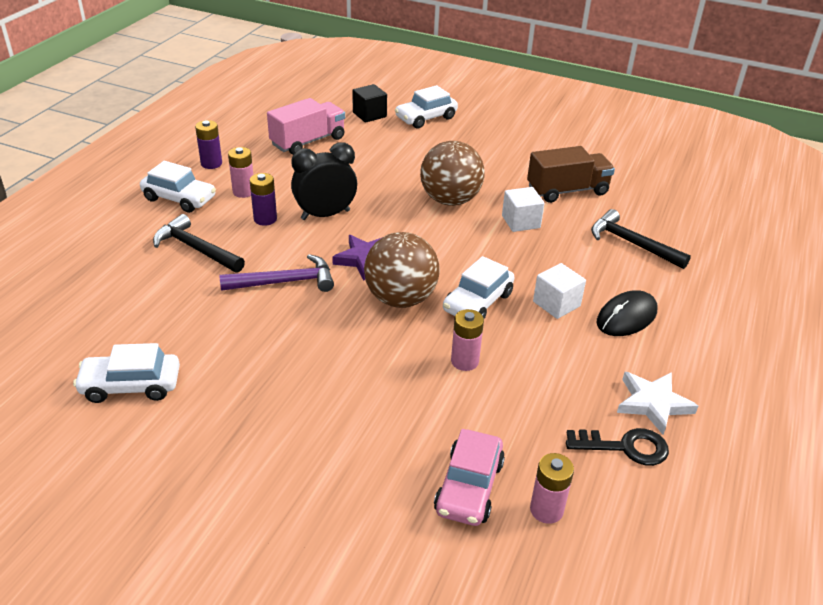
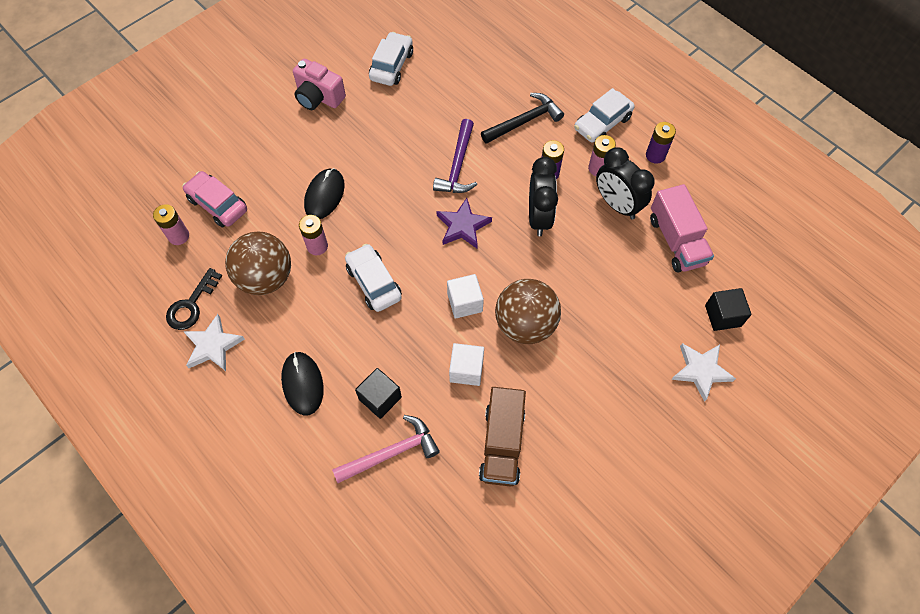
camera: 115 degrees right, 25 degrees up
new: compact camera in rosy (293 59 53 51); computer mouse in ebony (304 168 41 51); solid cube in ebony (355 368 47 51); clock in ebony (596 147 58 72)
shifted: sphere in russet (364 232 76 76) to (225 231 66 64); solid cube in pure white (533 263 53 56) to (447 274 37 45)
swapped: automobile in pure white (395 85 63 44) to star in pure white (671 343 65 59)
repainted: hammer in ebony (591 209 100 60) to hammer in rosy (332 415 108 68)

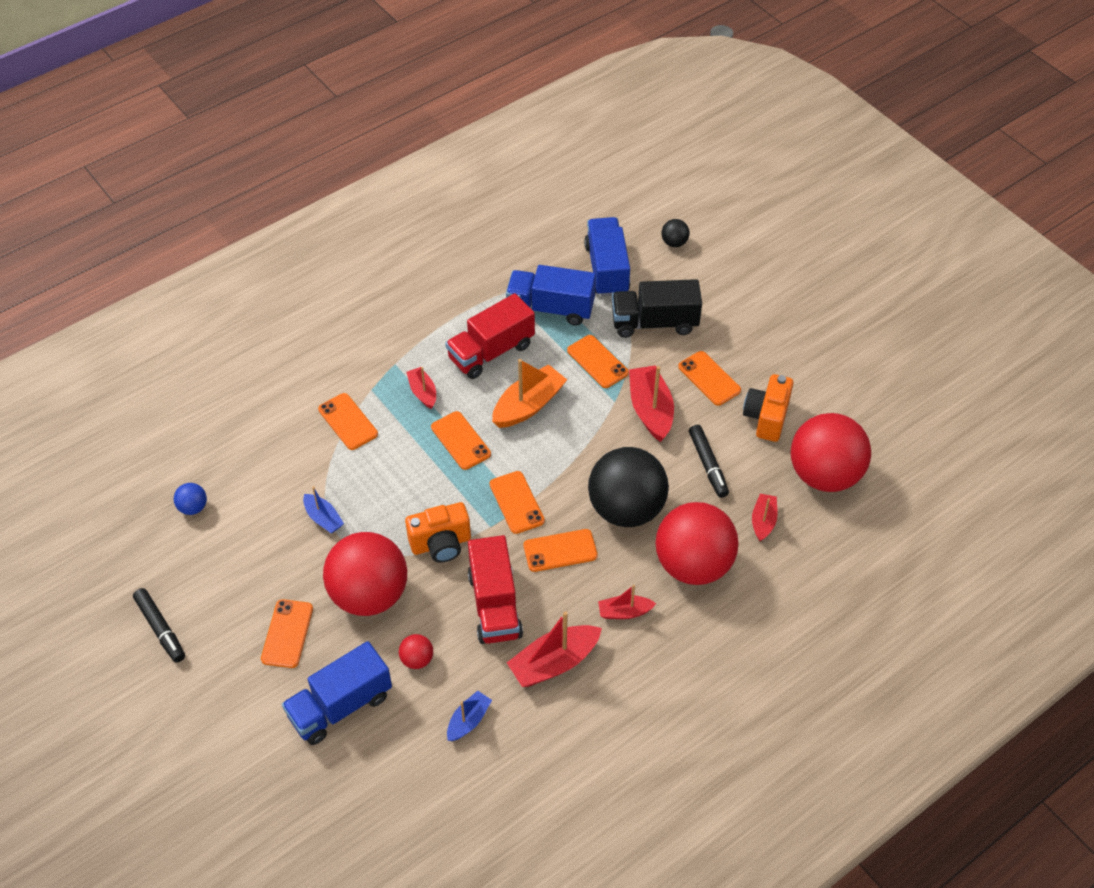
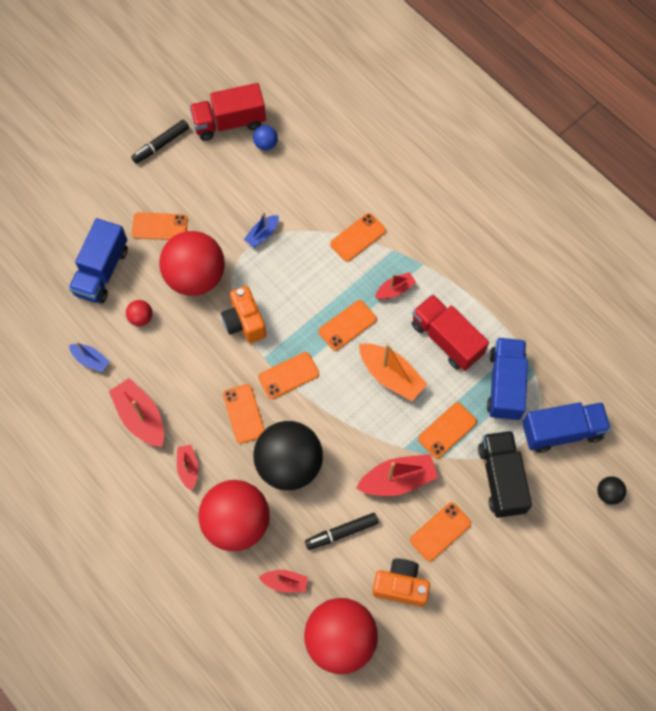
camera: 85 degrees right, 15 degrees up
shifted: toy truck in scarlet (468 535 55 109) to (189 83 77 58)
rotated: toy truck in royal blue (282 641 110 104) = (69 218 59 86) 120 degrees counterclockwise

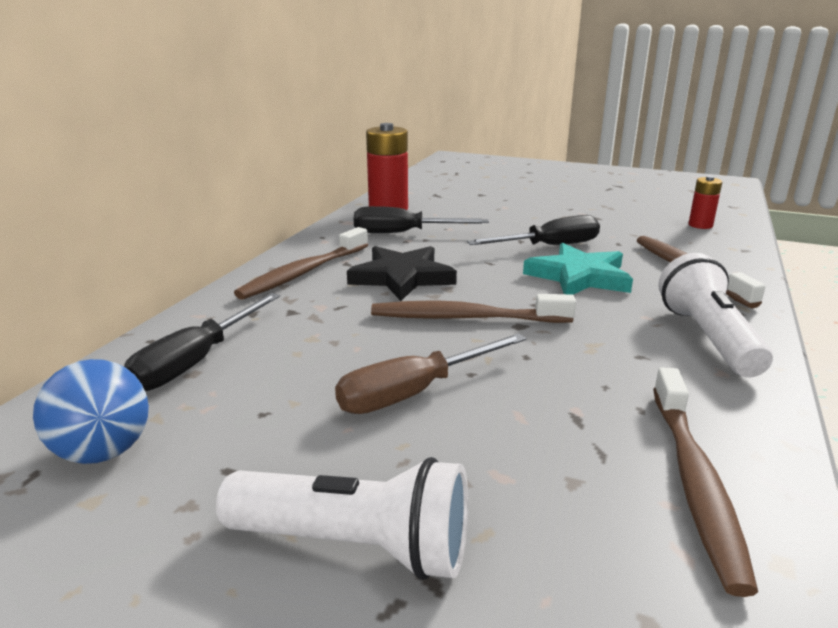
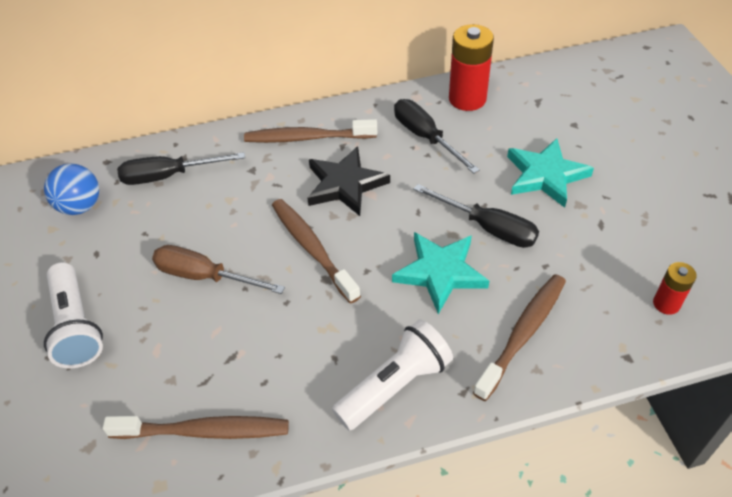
camera: 55 degrees right, 25 degrees up
new: star in aqua (507 138 87 70)
rotated: dental brush in russet (653 367 105 230) = (103 416 186 23) 150 degrees counterclockwise

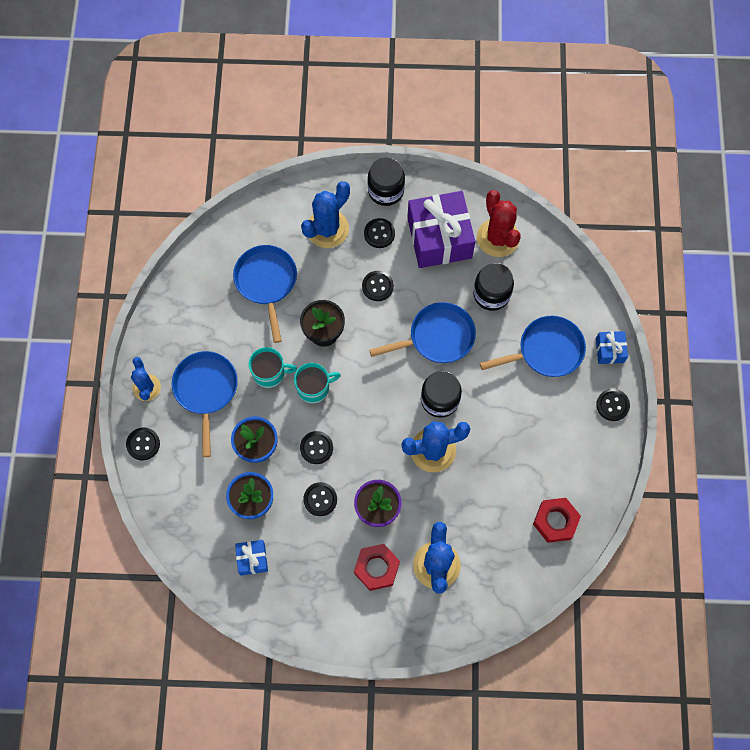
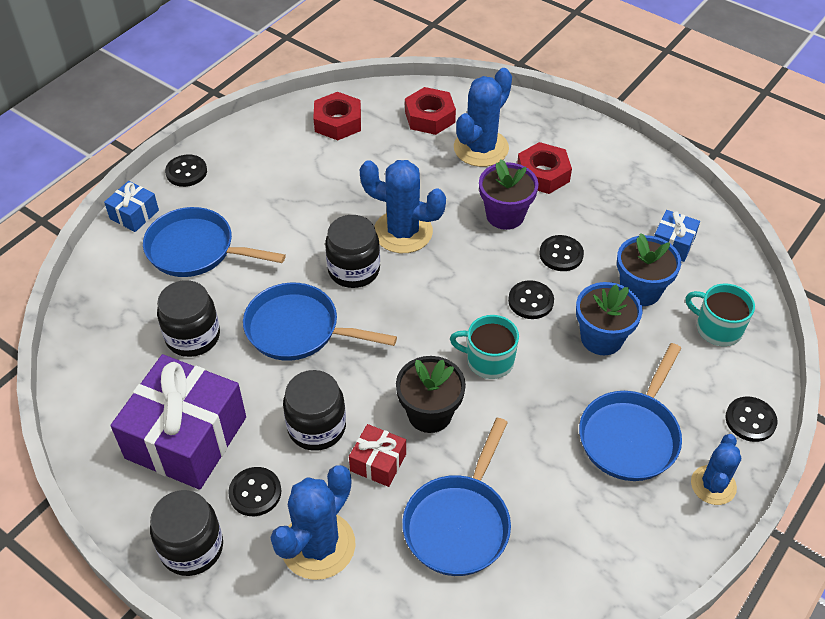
camera: 145 degrees left, 20 degrees down
gone: prickly plant in scarlet (477 190 44 67)
new: wrapped gift in scarlet (349 424 57 63); nut in scarlet (405 87 51 48)
shifted: mug in aqua (249 347 48 41) to (686 283 69 63)
swapped: sewing button in ebony (362 271 32 30) to jam jar in ebony (283 370 63 81)
rotated: prickly plant in royal blue (301 181 49 67) = (270 465 85 115) 45 degrees counterclockwise

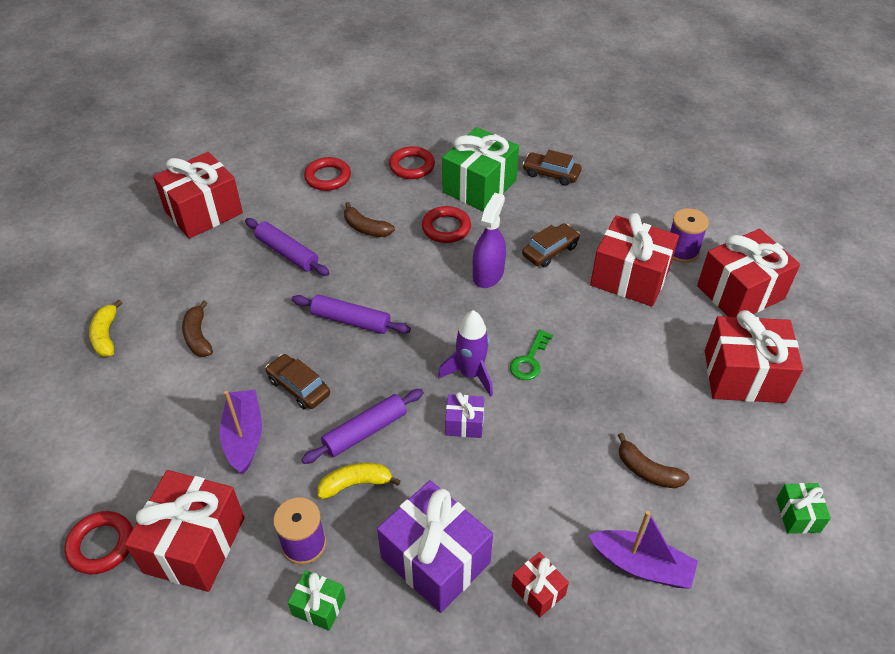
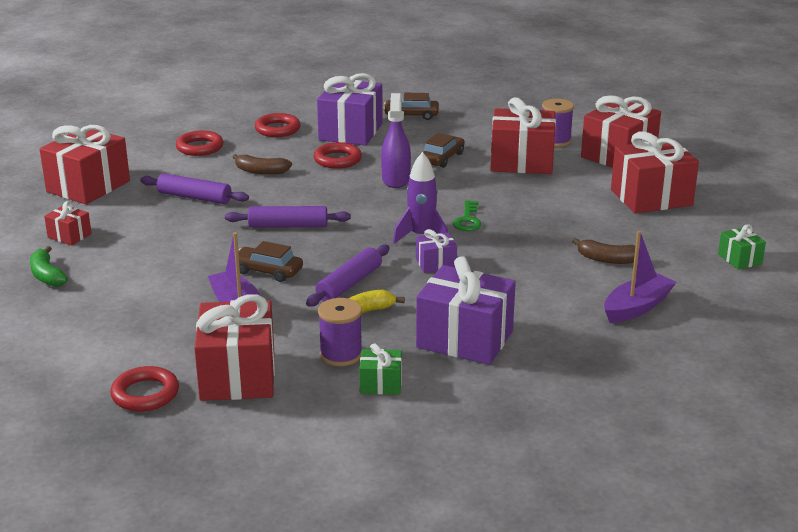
camera: 20 degrees left, 20 degrees down
gone: banana fruit in russet (182 300 31 57)
shifted: wrapped gift in scarlet (512 552 57 65) to (44 201 48 45)
repainted: banana fruit in yellow (89 300 33 57) to banana fruit in green (30 246 38 41); wrapped gift in green (442 127 77 85) to wrapped gift in violet (317 73 66 73)
rotated: toy boat in violet (588 511 110 78) = (604 231 72 92) 45 degrees counterclockwise

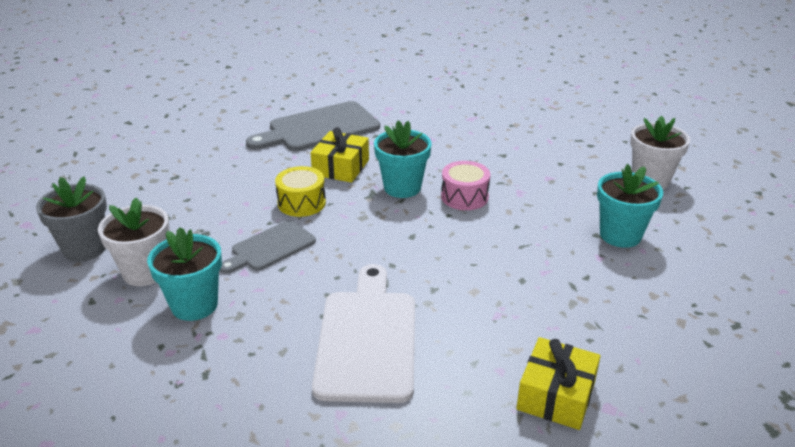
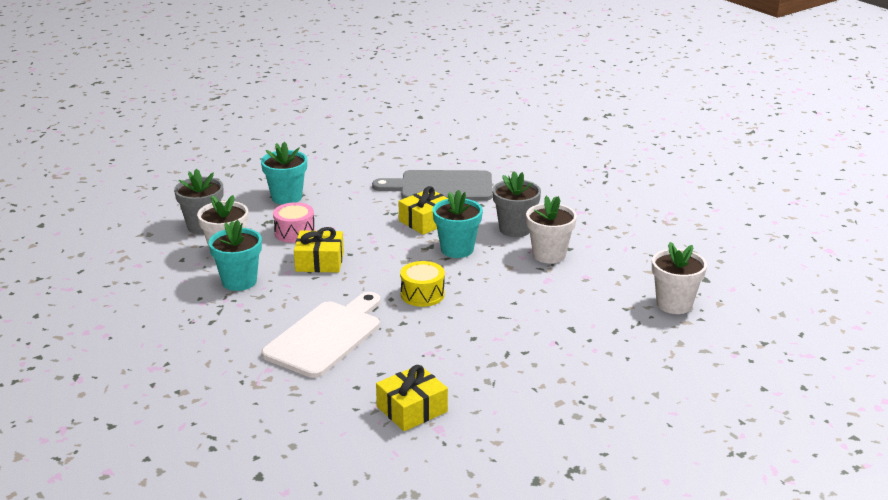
camera: 30 degrees right, 5 degrees down
new: flower pot in ash-grey (492 171 49 66); flower pot in pure white (526 196 51 68)
shifted: toy drum in yellow (275 166 51 51) to (400 261 45 46); toy drum in rosy (441 161 49 49) to (273 202 42 41); flower pot in aqua (597 164 66 84) to (261 142 46 63)
swapped: cutting board in ash-grey (220 220 96 54) to wrapped gift in yellow (294 227 50 45)

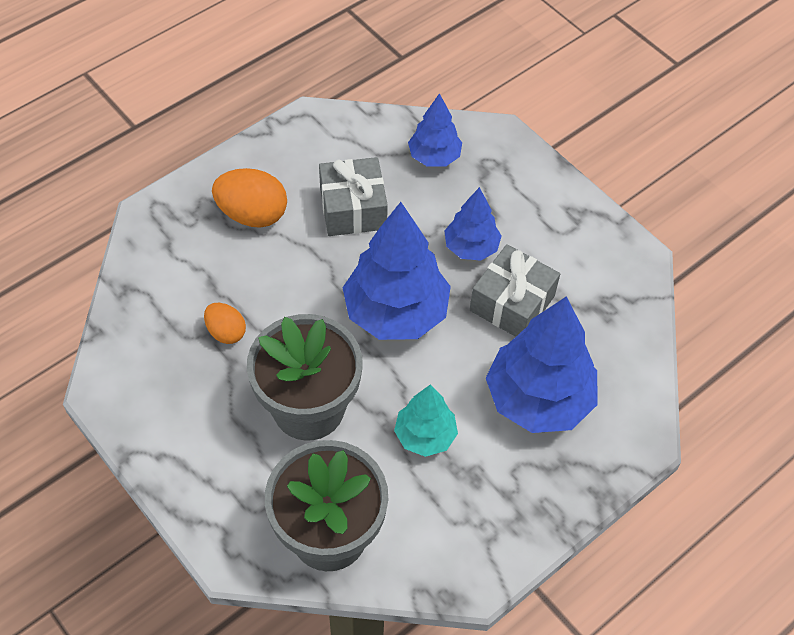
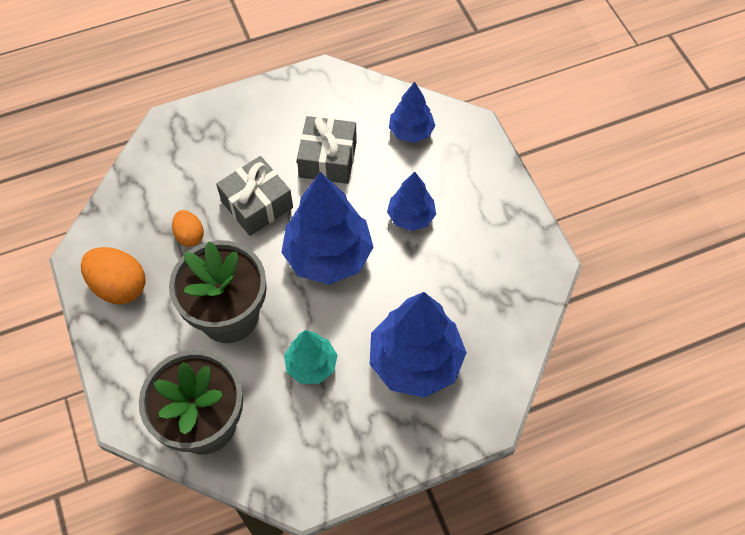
camera: 20 degrees right, 5 degrees up
shifted: egg in bright orange (212 168 75 60) to (81 247 65 57); wrapped gift in ash-grey (470 244 90 93) to (216 156 77 80)

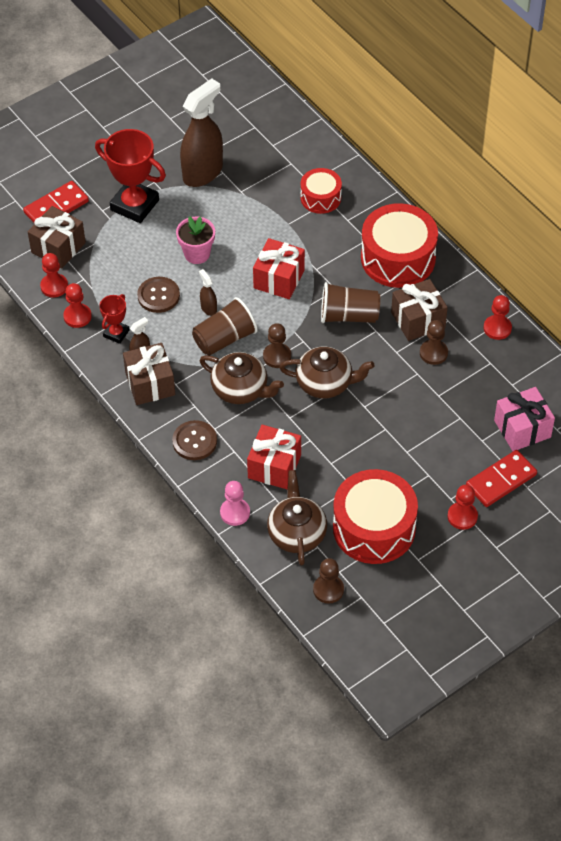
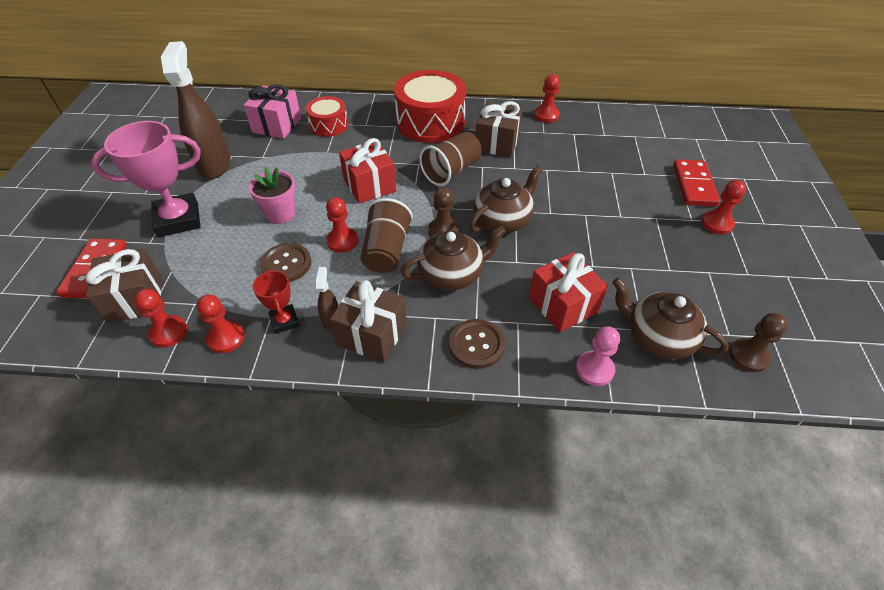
camera: 50 degrees left, 5 degrees down
gone: toy drum in scarlet (333 469 85 95); pawn in russet (420 320 28 45)
shifted: wrapped gift in rosy (494 387 61 64) to (244 84 57 55)
swapped: sprayer in russet (199 269 18 47) to pawn in scarlet (326 197 32 56)
repainted: award cup in scarlet (95 129 71 94) to award cup in rosy (91 121 110 116)

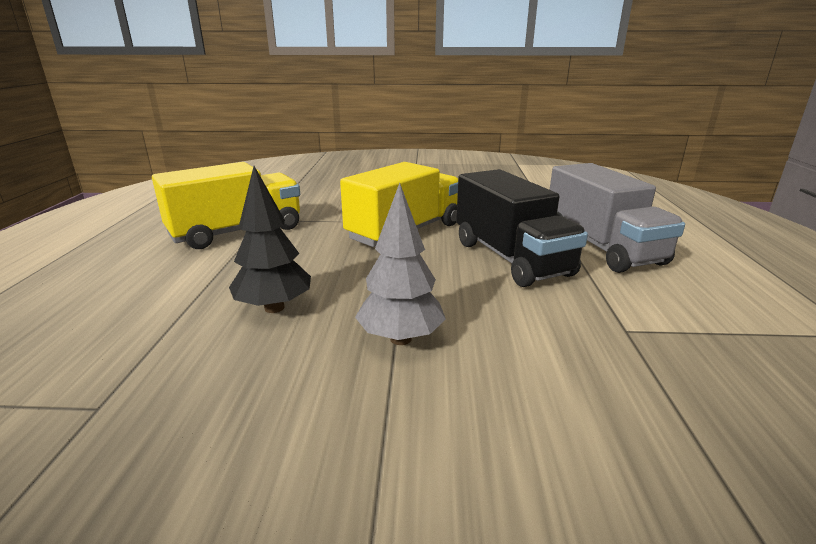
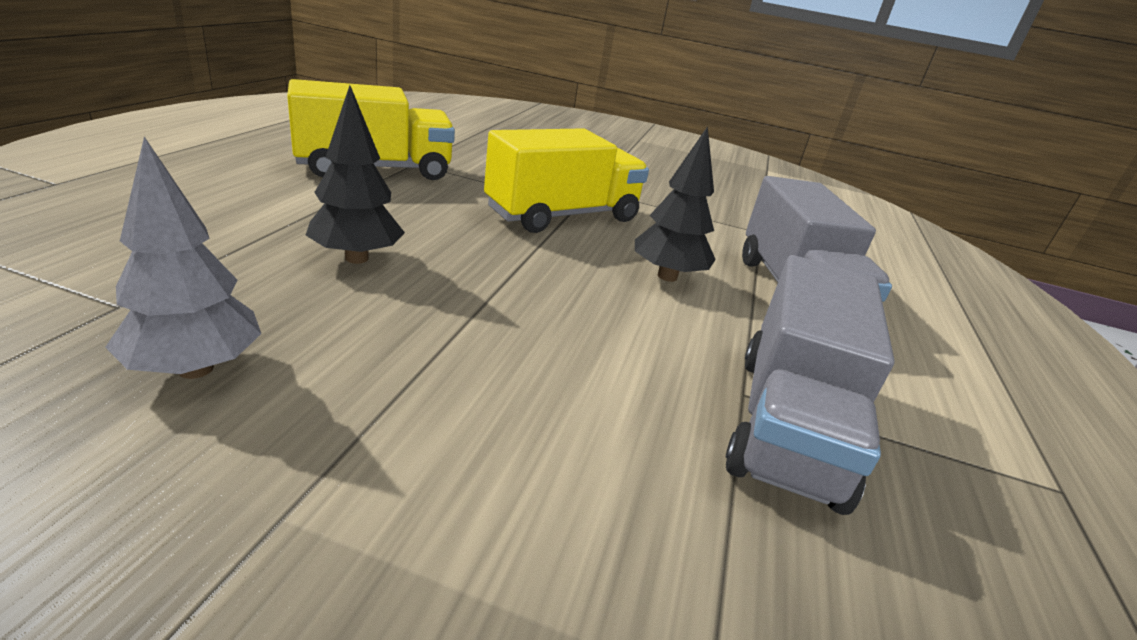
camera: 10 degrees right, 5 degrees up
new: toy truck in ash-grey (725 255 170 260)
shifted: toy tree in ash-grey (355 183 91 162) to (105 137 156 242)
swapped: toy truck in ebony (456 169 132 118) to toy tree in ebony (635 126 81 156)

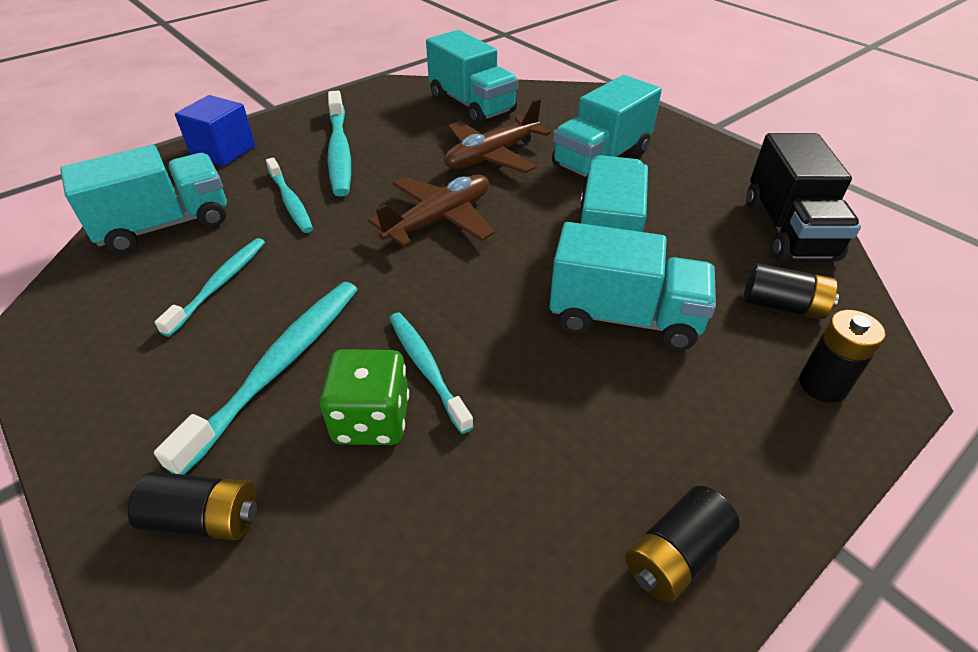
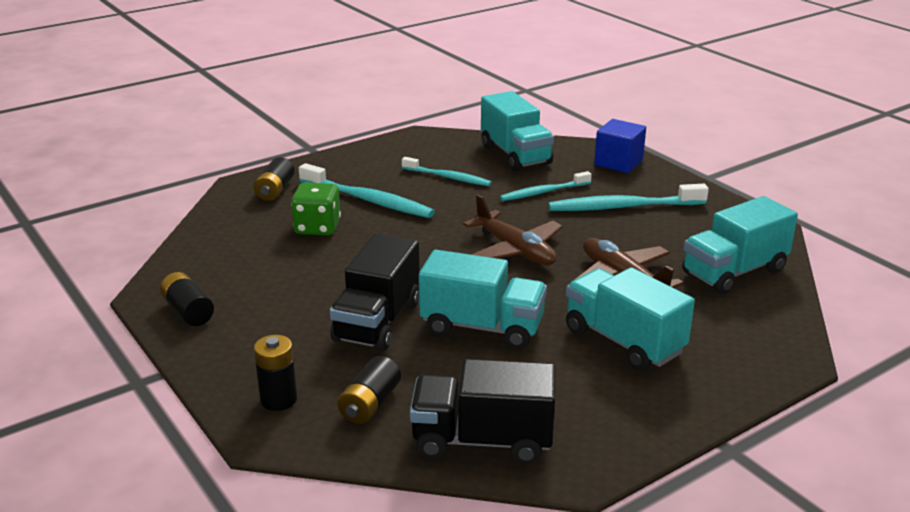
camera: 95 degrees right, 15 degrees down
gone: dental brush in aqua (390 313 84 121)
repainted: toy truck in aqua (549 222 167 128) to toy truck in ebony (330 234 90 117)

